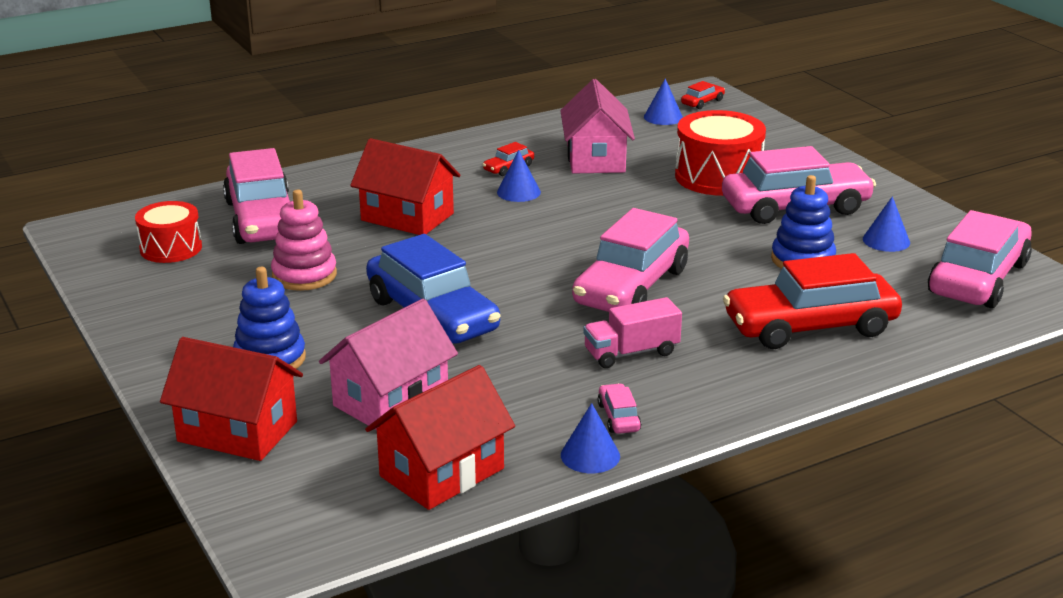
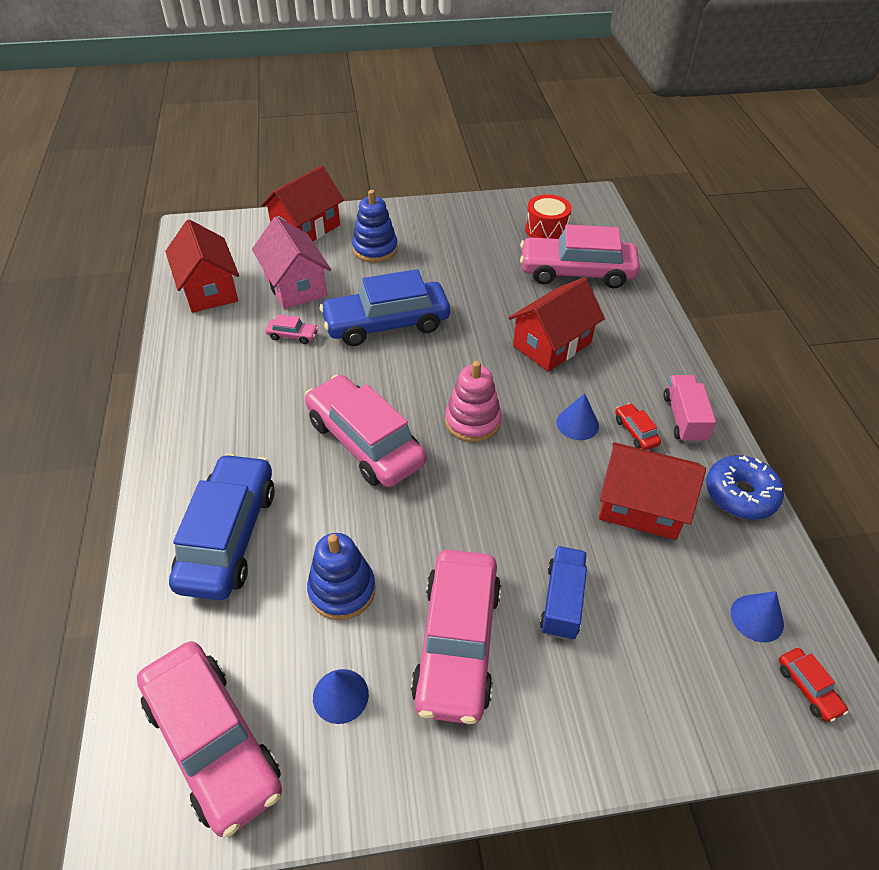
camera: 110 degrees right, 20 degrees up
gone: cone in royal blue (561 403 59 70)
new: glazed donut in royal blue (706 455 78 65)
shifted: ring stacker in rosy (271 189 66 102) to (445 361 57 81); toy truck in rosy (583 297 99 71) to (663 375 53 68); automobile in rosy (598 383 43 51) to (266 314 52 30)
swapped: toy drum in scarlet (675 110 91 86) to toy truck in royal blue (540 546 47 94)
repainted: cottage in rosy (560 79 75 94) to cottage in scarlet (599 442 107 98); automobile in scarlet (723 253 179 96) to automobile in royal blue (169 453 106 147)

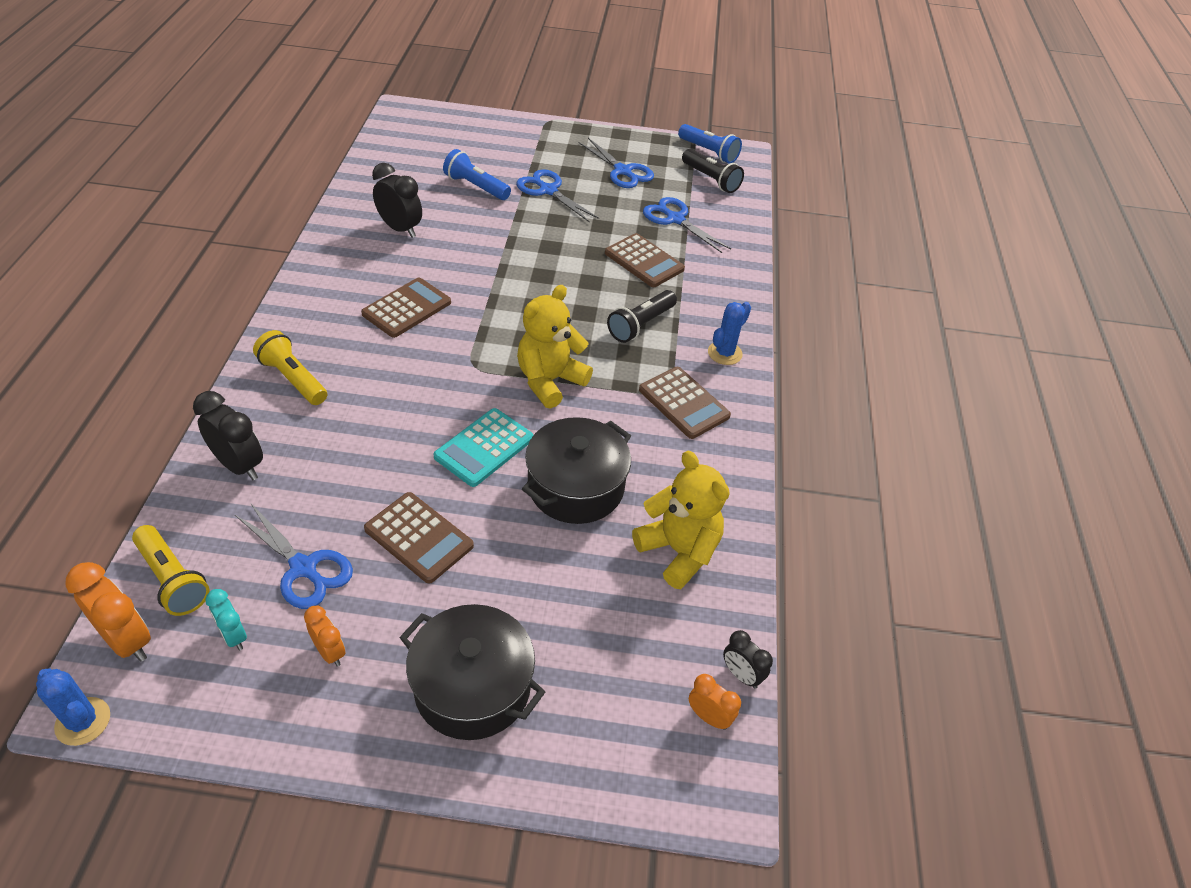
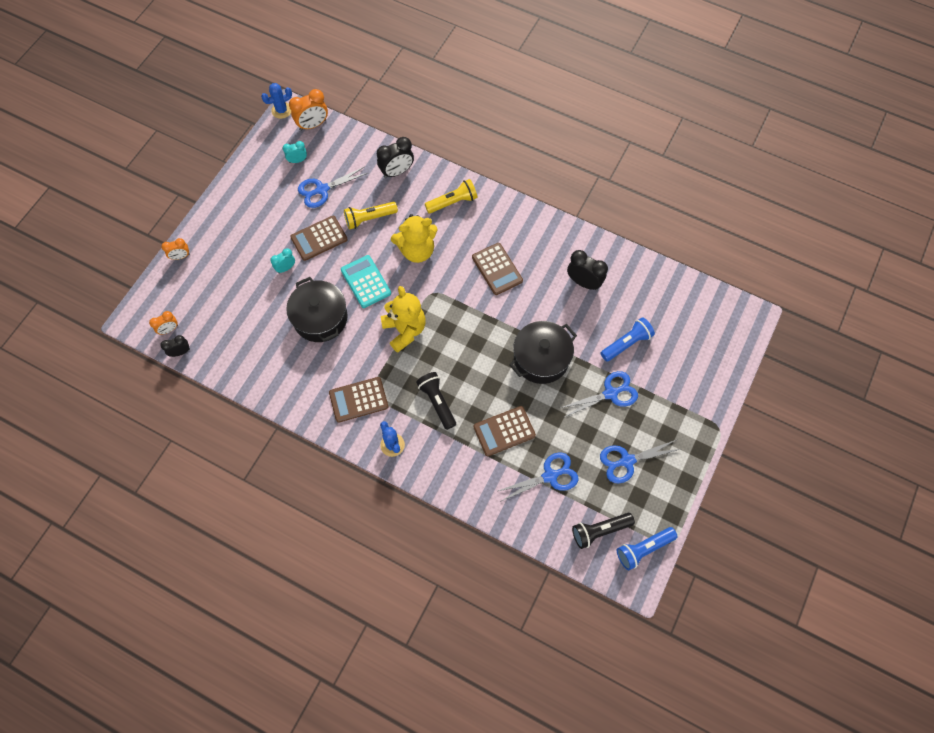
camera: 115 degrees right, 20 degrees up
new: clock in aqua (270 248 25 25)
shifted: pocket torch in yellow (132 525 78 91) to (344 202 54 28); clock in bright orange (304 606 41 60) to (161 238 29 22); pot in ebony (399 604 146 136) to (509 321 68 63); stuffed bear in yellow (632 451 98 138) to (391 214 47 49)
rotated: clock in ebony (372 163 50 75) = (567 250 41 40) 120 degrees counterclockwise

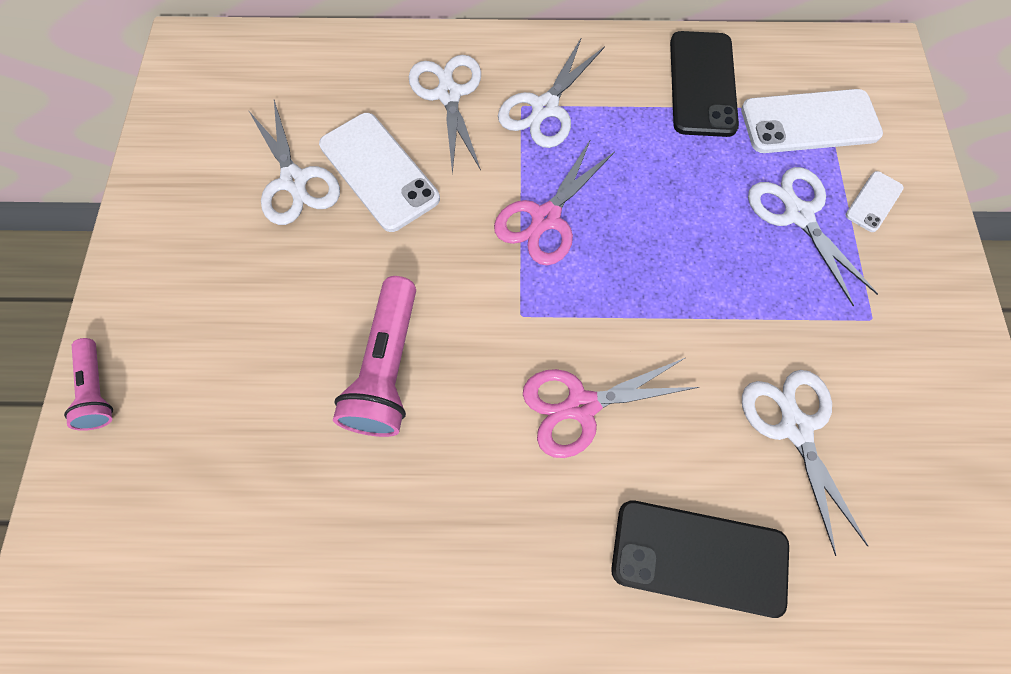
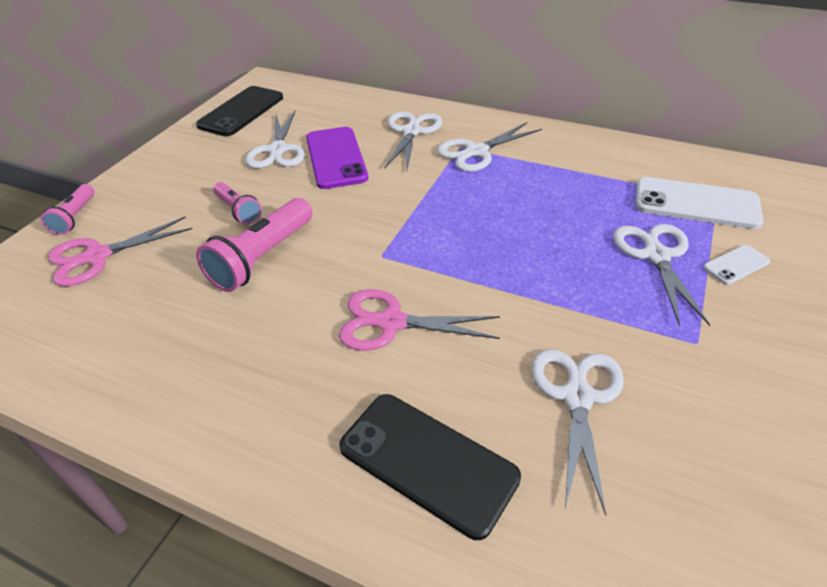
camera: 25 degrees right, 25 degrees down
new: pocket torch in rosy (213 182 49 42)
shifted: scissors in rosy (494 139 121 126) to (48 216 144 71); phone in ebony (670 31 69 106) to (196 86 87 50)
repainted: phone in pure white (319 113 121 119) to phone in violet (306 127 62 62)

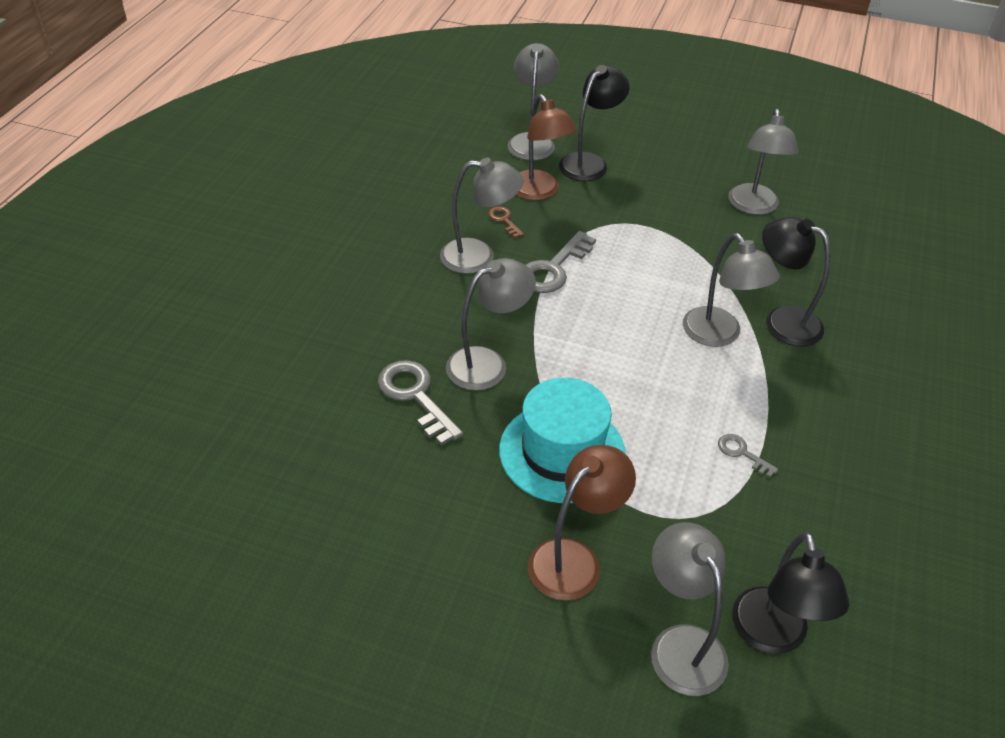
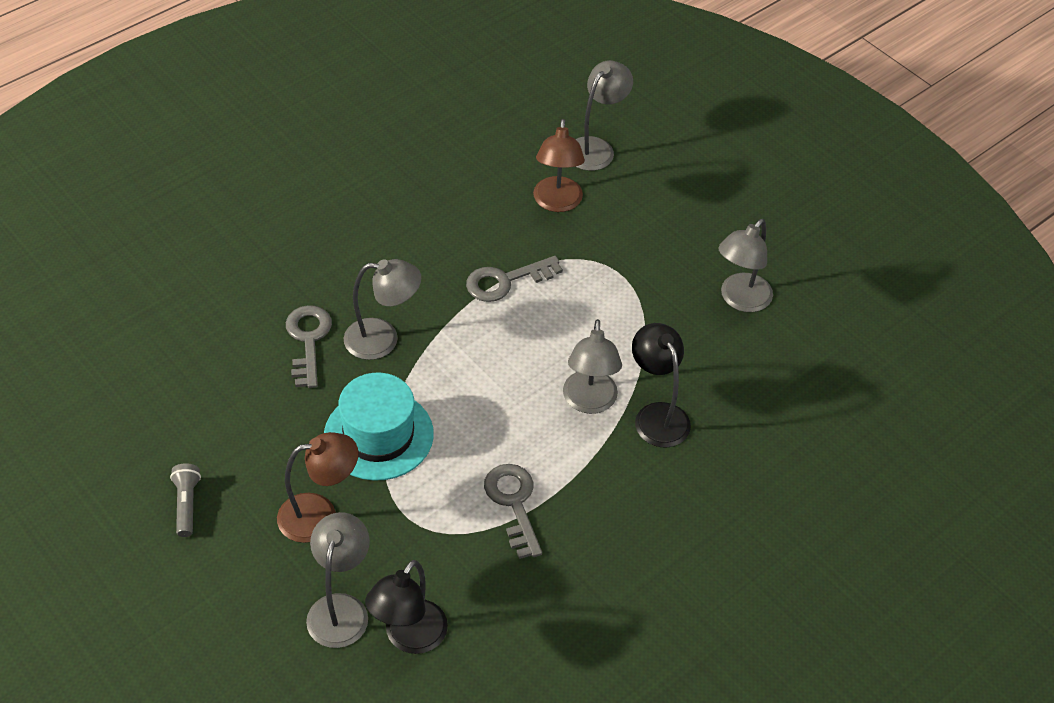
camera: 30 degrees right, 5 degrees up
gone: reading lamp in ash-grey (440 158 84 116); door key in russet (488 207 36 31); reading lamp in ebony (559 65 71 116)
new: pocket torch in ash-grey (170 463 31 74)
scaled: door key in ash-grey (718 434 60 44) = (484 464 58 95) x1.92

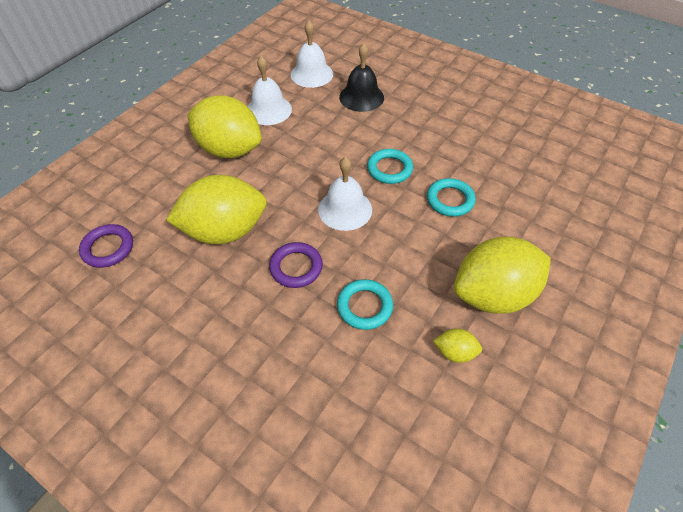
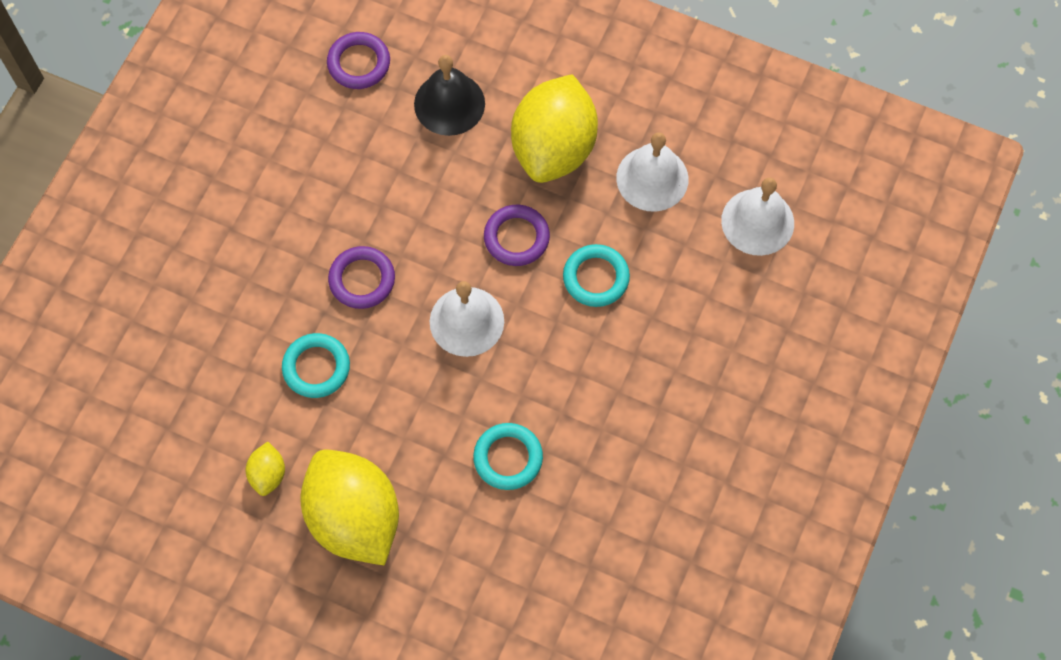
camera: 80 degrees right, 15 degrees up
gone: lemon in yellow (166 175 101 69)
new: hoop in violet (484 204 66 62)
shifted: hand bell in ebony (339 43 45 69) to (414 55 71 81); hoop in aqua (367 149 46 35) to (563 244 67 63)

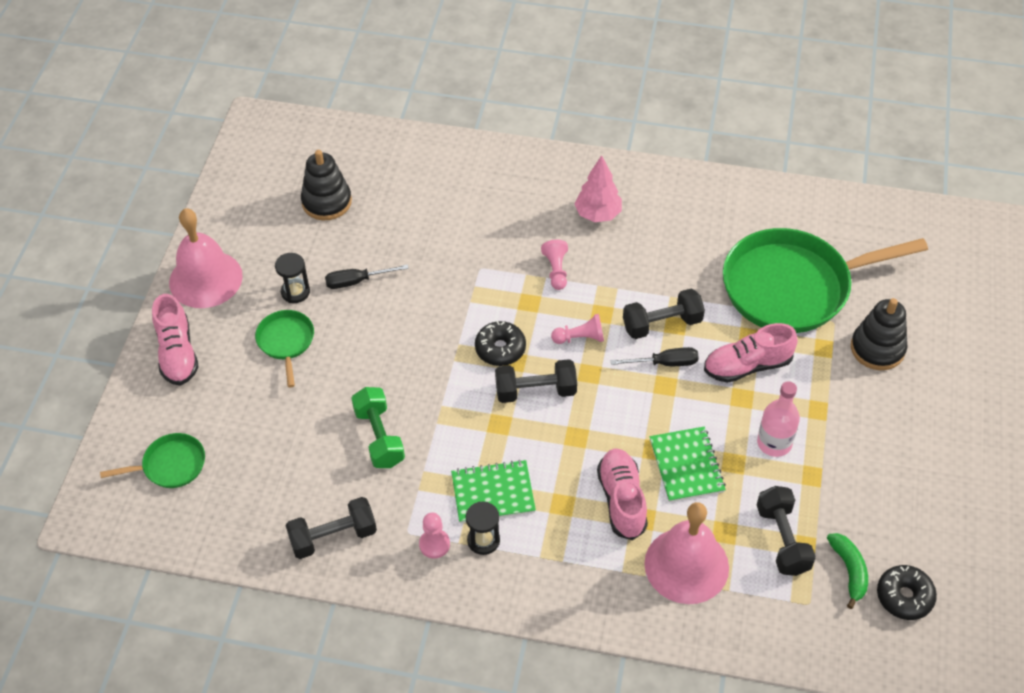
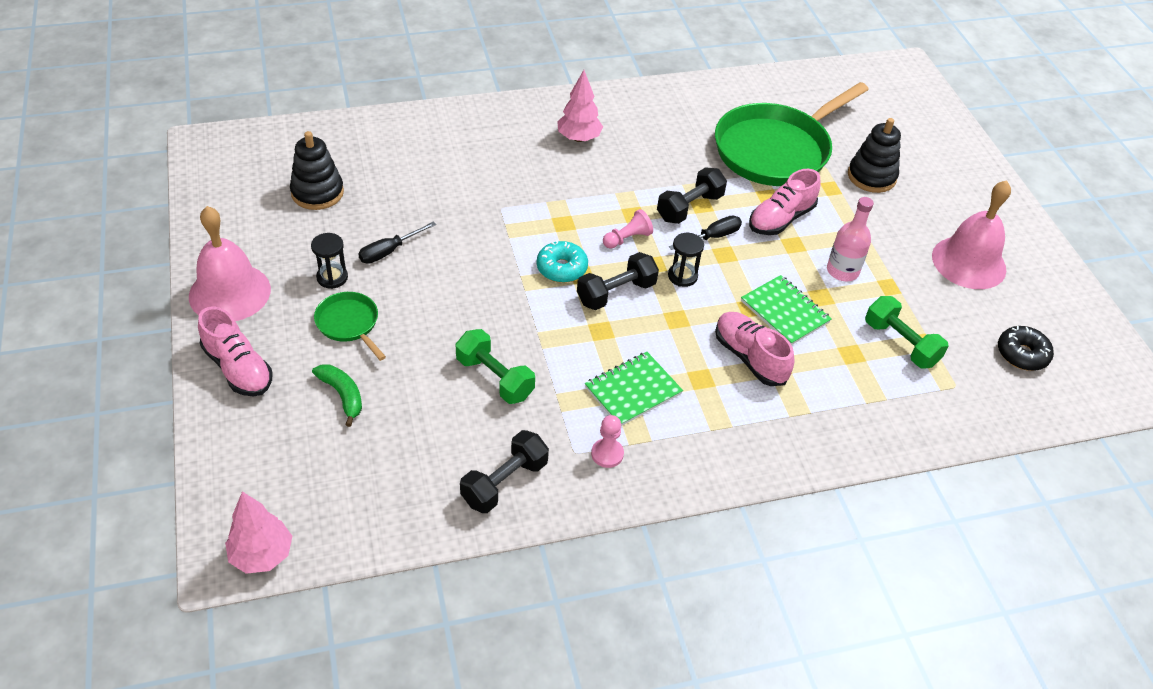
camera: 30 degrees left, 5 degrees down
gone: pan in green (100 433 105 55); pawn in rosy (541 239 27 51)
new: toy tree in rosy (225 491 67 83)
shifted: sandglass in ebony (466 502 34 53) to (668 233 36 54); hand bell in rosy (644 502 85 102) to (932 180 79 109); banana fruit in green (827 533 41 76) to (312 364 50 63)
repainted: glazed donut in ebony (475 321 51 45) to glazed donut in aqua (537 241 51 42); hand weight in ebony (757 486 59 90) to hand weight in green (865 296 83 73)

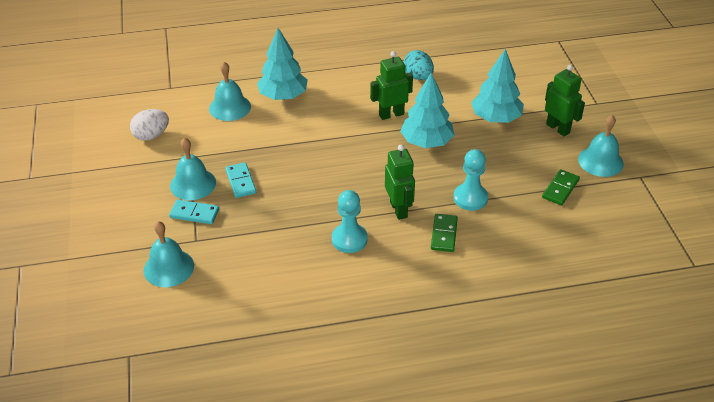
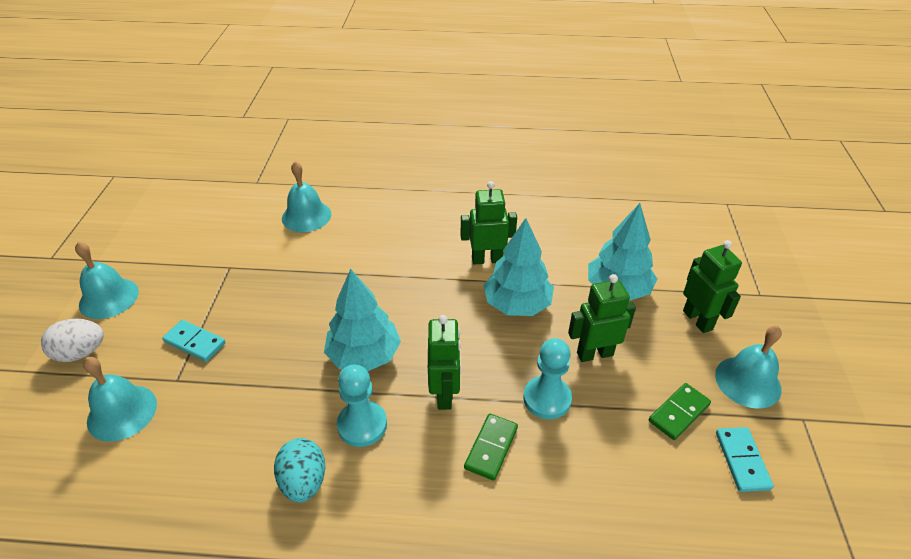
camera: 15 degrees right, 0 degrees up
new: toy robot in green (568 274 68 88)
shifted: egg in pure white (130 109 39 32) to (41 319 63 43); hand bell in aqua (170 138 46 62) to (75 242 64 77); domino tile in aqua (225 162 31 36) to (716 427 58 65); toy tree in aqua (257 28 51 72) to (324 269 77 103); egg in aqua (403 50 31 30) to (274 438 52 64)

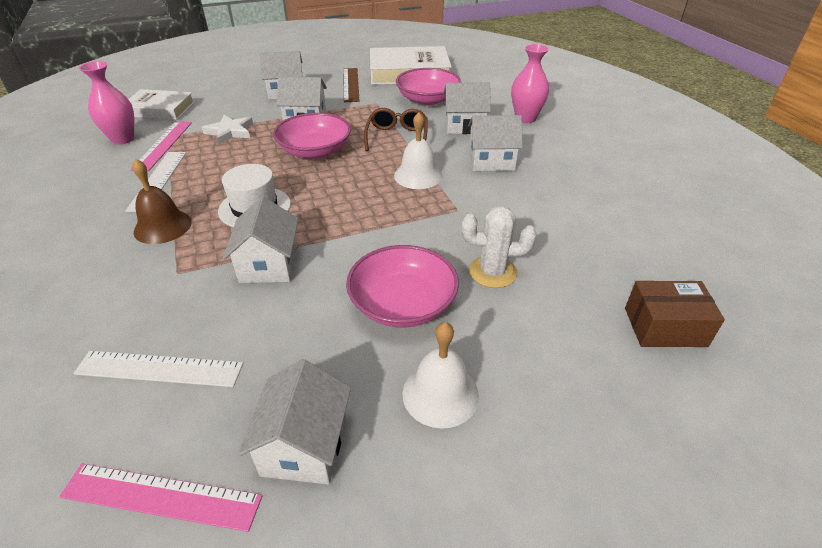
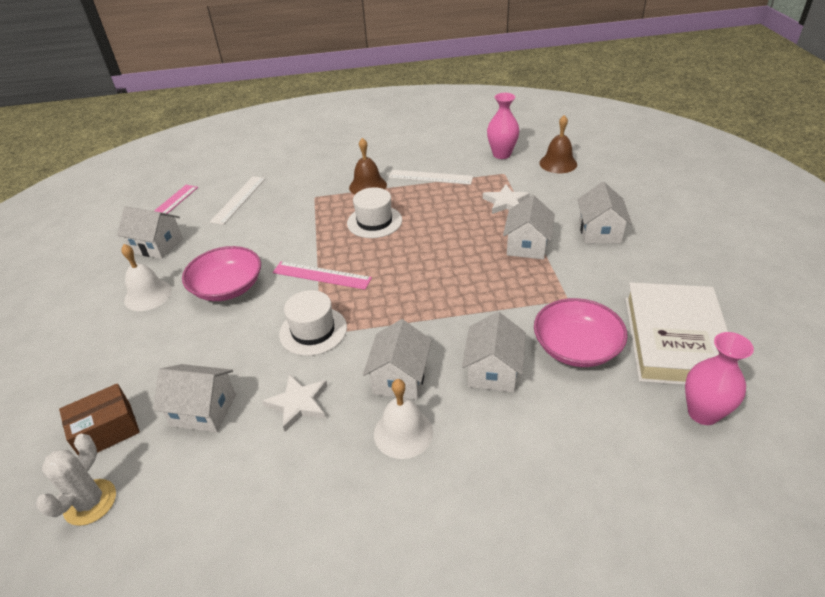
camera: 105 degrees right, 0 degrees up
gone: deep dish in rosy (273 113 78 46); straightedge in russet (343 68 17 34); eyeglasses in russet (364 108 64 43)
new: star in pure white (262 374 65 58); hat in pure white (279 290 68 66)
shifted: straightedge in rosy (130 121 62 51) to (273 261 99 29); cottage in pure white (223 196 76 87) to (153 364 83 69); hand bell in pure white (394 112 48 77) to (374 379 59 80); prickly plant in pure white (462 206 75 82) to (36 434 80 92); tall vase in rosy (511 44 38 79) to (685 332 69 93)
swapped: book in pure white (128 89 67 31) to hand bell in russet (539 115 38 58)
rotated: box in russet (625 281 100 66) = (59 383 81 73) 45 degrees clockwise

